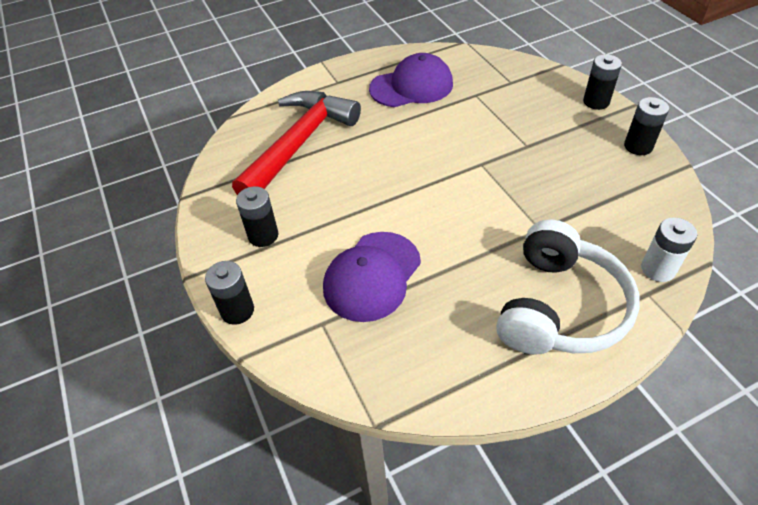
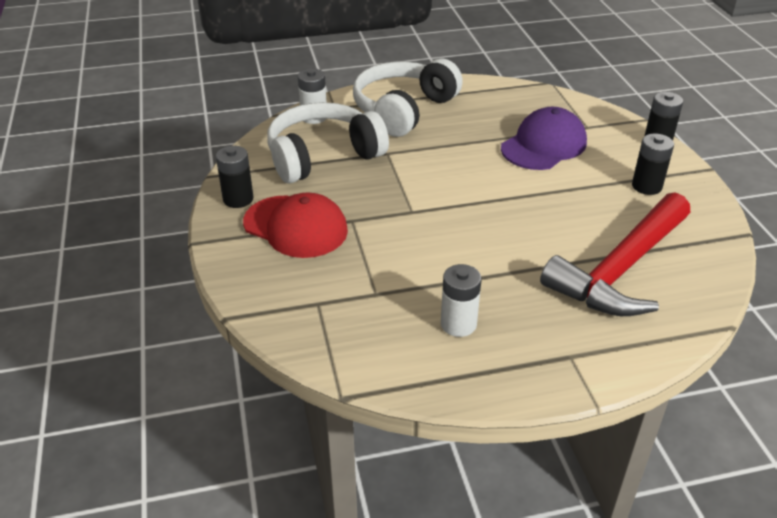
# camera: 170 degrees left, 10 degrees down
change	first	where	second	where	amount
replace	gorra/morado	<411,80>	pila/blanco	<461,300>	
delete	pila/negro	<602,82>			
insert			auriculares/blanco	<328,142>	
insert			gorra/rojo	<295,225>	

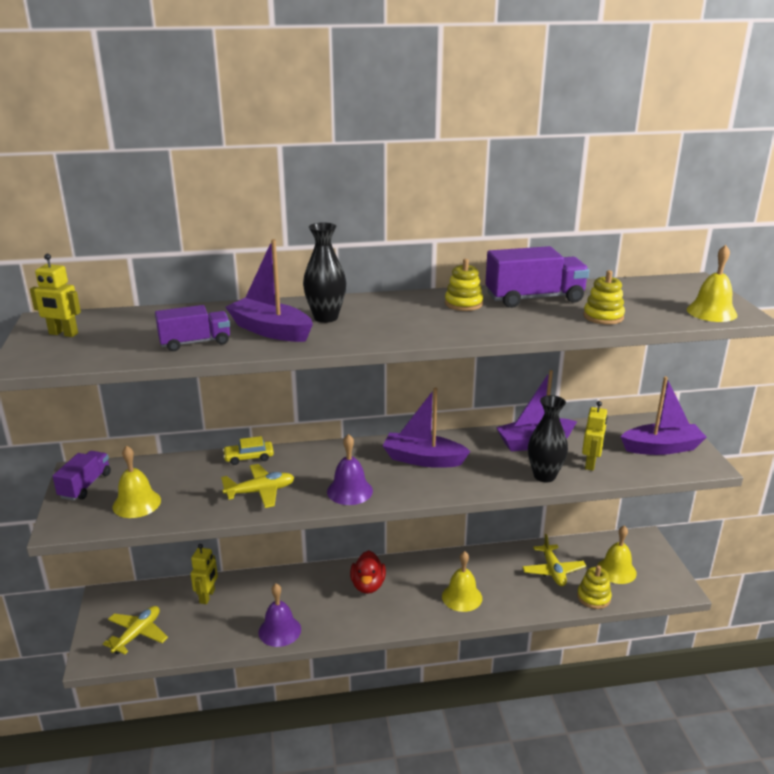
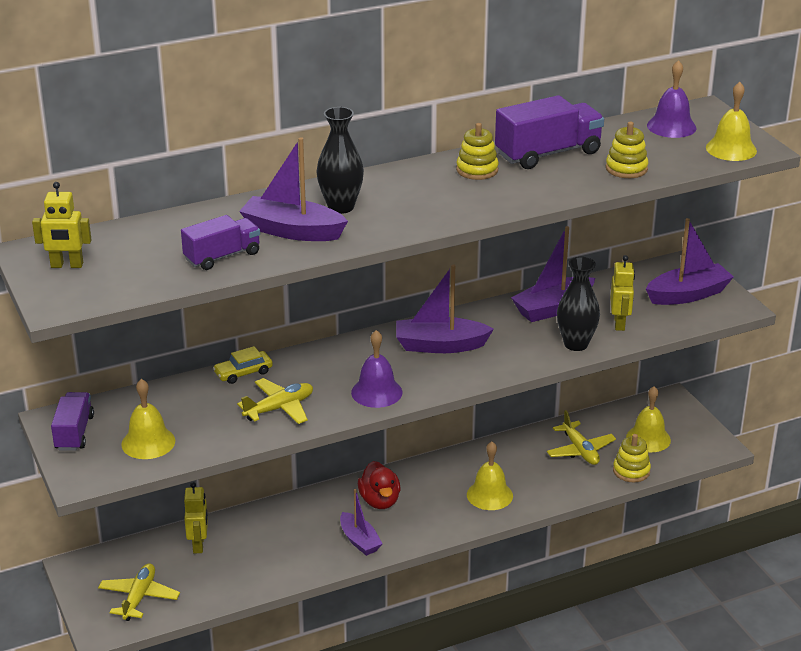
# camera: 15 degrees left, 5 degrees up
change	first	where	second	where	amount
move	campana/morado	<279,615>		<671,99>	
insert			barco/morado	<361,522>	

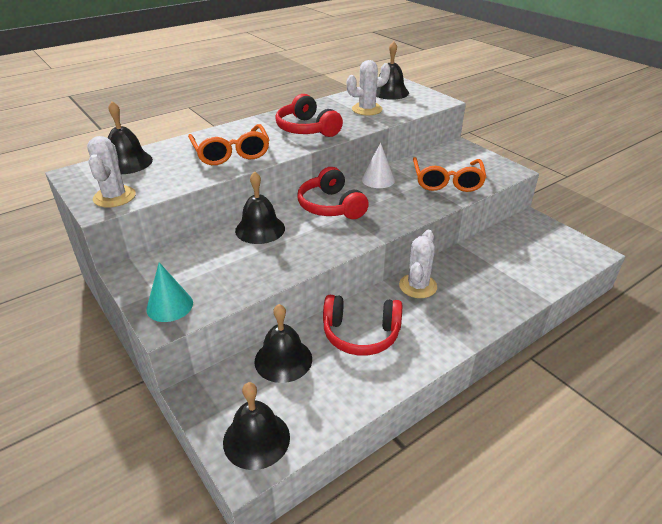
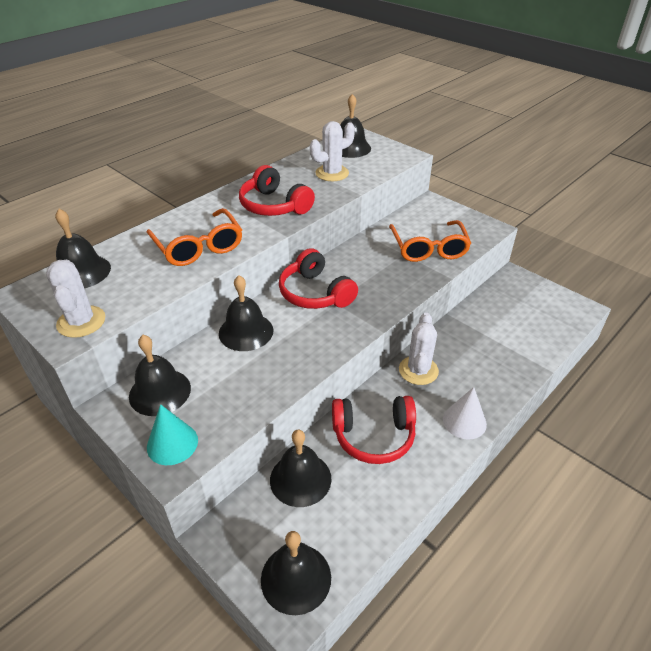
# camera: 10 degrees left, 5 degrees up
change	first	where	second	where	amount
move	cono/blanco	<378,165>		<465,413>	
insert			campana/negro	<160,375>	

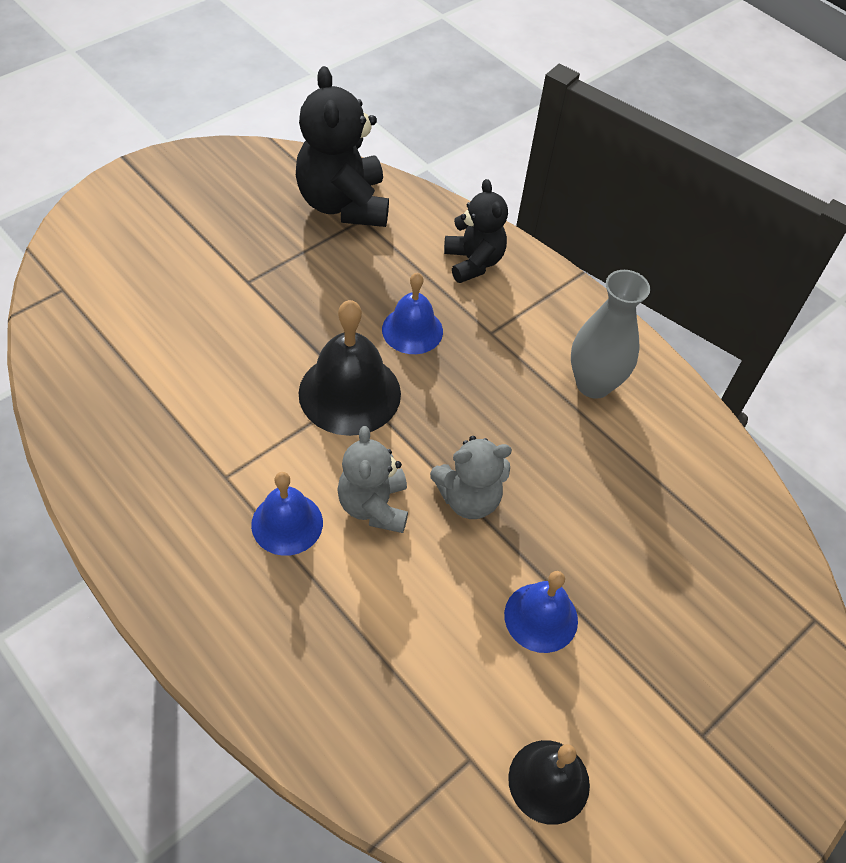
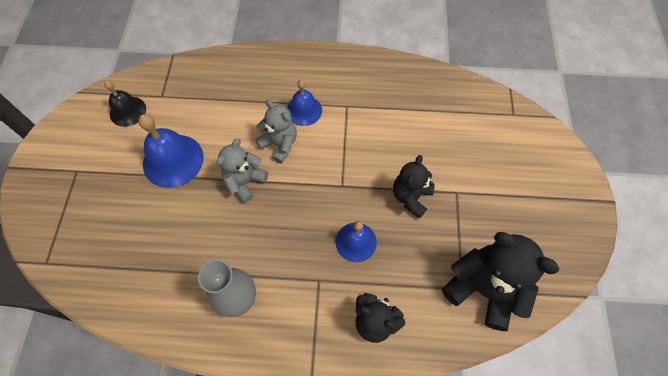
# camera: 140 degrees right, 10 degrees up
change	first	where	second	where	amount
delete	campana/negro	<350,368>			
resize	campana/azul	<541,612>		<170,151>	x1.58
insert			osito/negro	<414,187>	

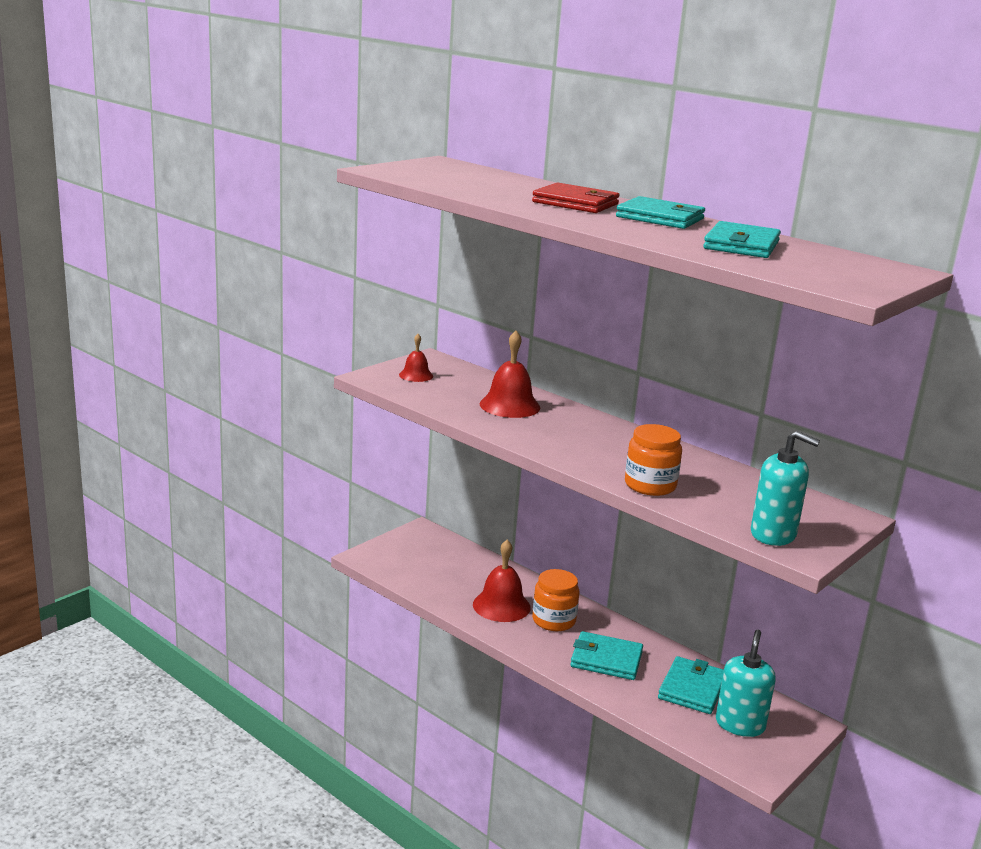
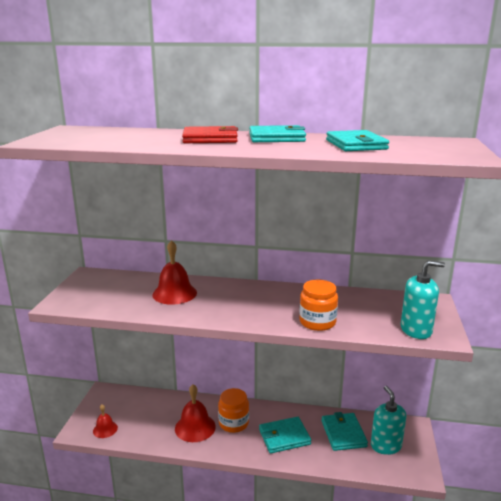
# camera: 30 degrees left, 0 degrees up
change	first	where	second	where	amount
move	campana/rojo	<416,358>		<105,421>	

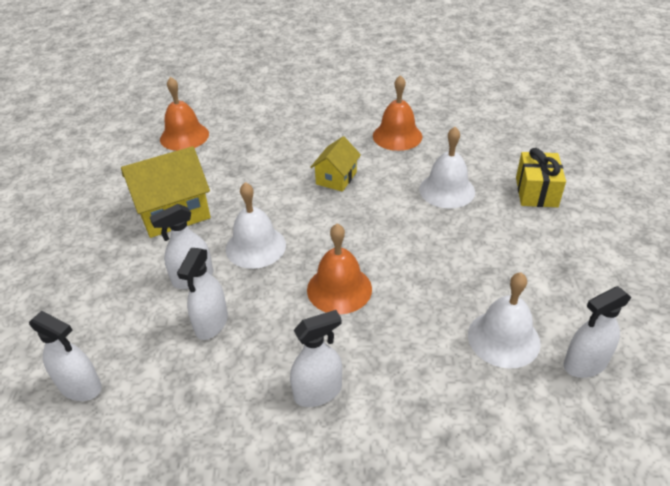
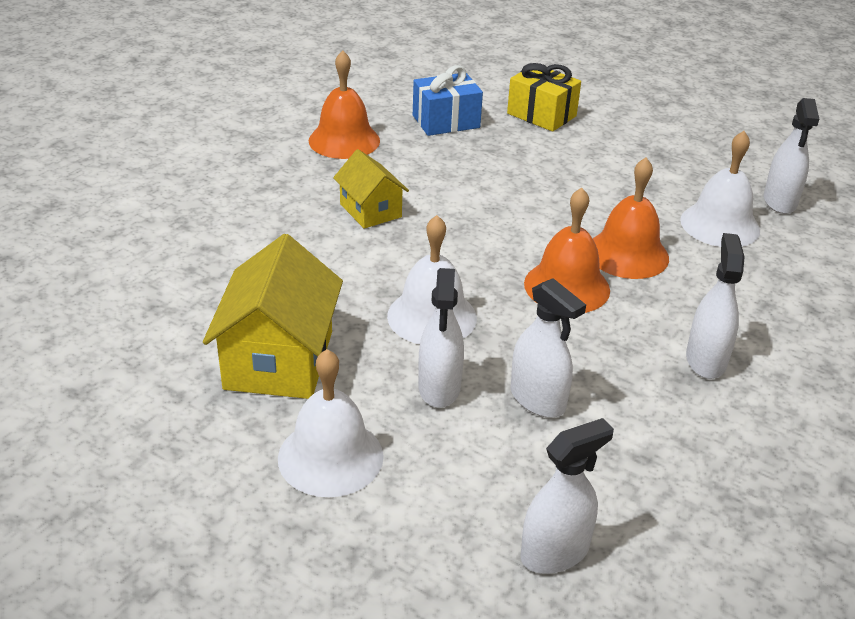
# camera: 60 degrees left, 5 degrees down
change	first	where	second	where	amount
move	campana/naranja	<184,114>		<631,218>	
move	campana/blanco	<447,168>		<331,423>	
insert			regalo/azul	<448,100>	

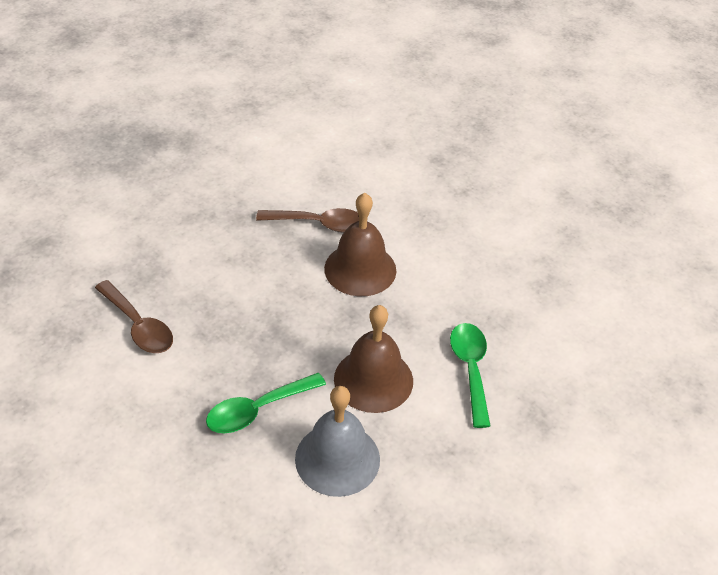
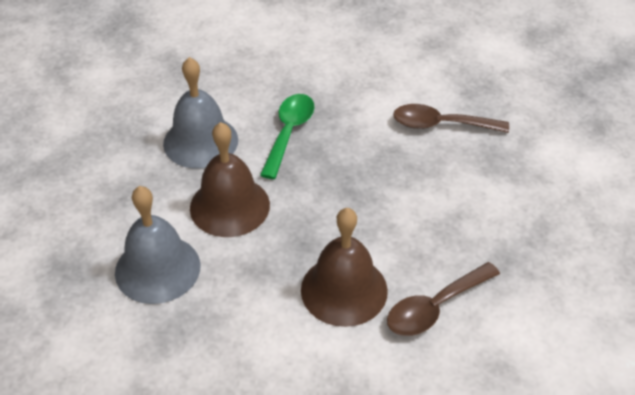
# camera: 140 degrees right, 0 degrees up
change	first	where	second	where	amount
replace	cuchara/verde	<470,375>	campana/gris	<157,245>	

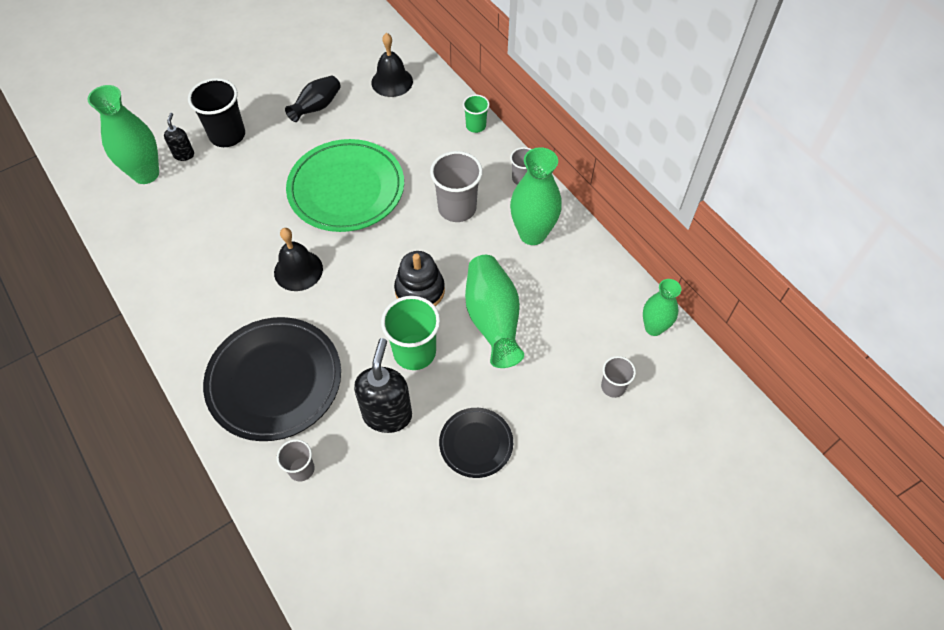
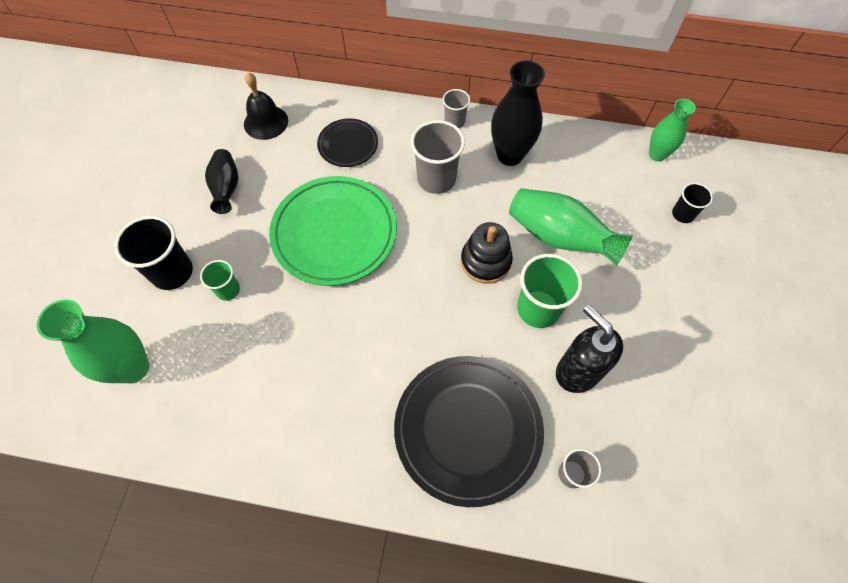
# camera: 45 degrees left, 5 degrees up
change	first	where	second	where	amount
move	vaso/verde	<476,114>		<220,280>	
delete	dispensador de jabón/negro	<179,137>			
recolor	florero/verde	<536,196>	florero/negro	<518,113>	
delete	campana/negro	<298,259>			
recolor	vaso/gris	<618,377>	vaso/negro	<692,203>	
move	plato/negro	<476,443>		<347,142>	

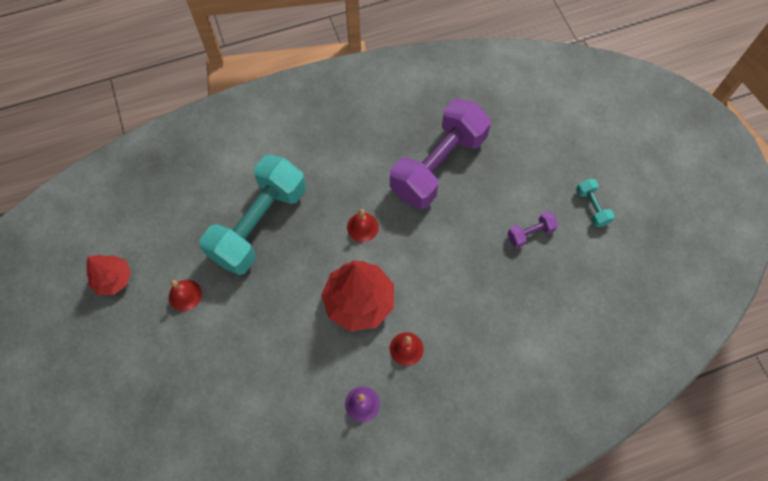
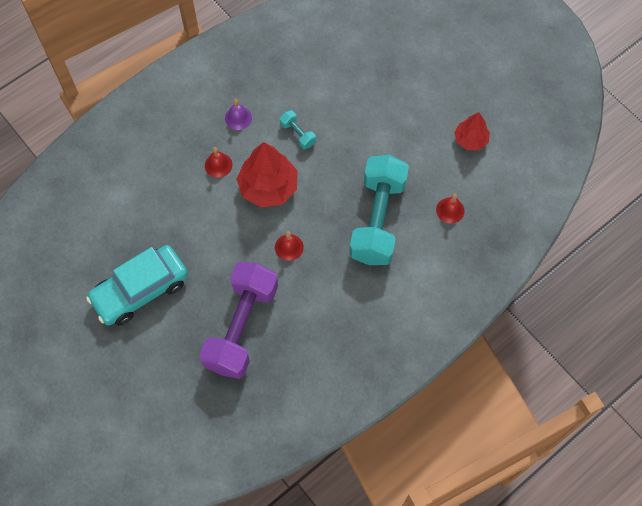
# camera: 160 degrees right, 0 degrees up
change	first	where	second	where	amount
move	mancuerna/turquesa	<595,203>		<298,129>	
replace	mancuerna/morado	<532,229>	coche/turquesa	<137,285>	
move	campana/rojo	<185,295>		<450,208>	

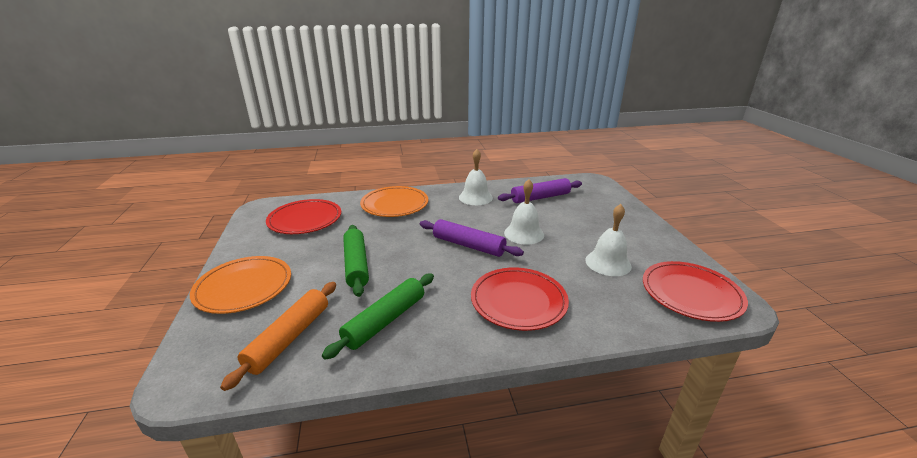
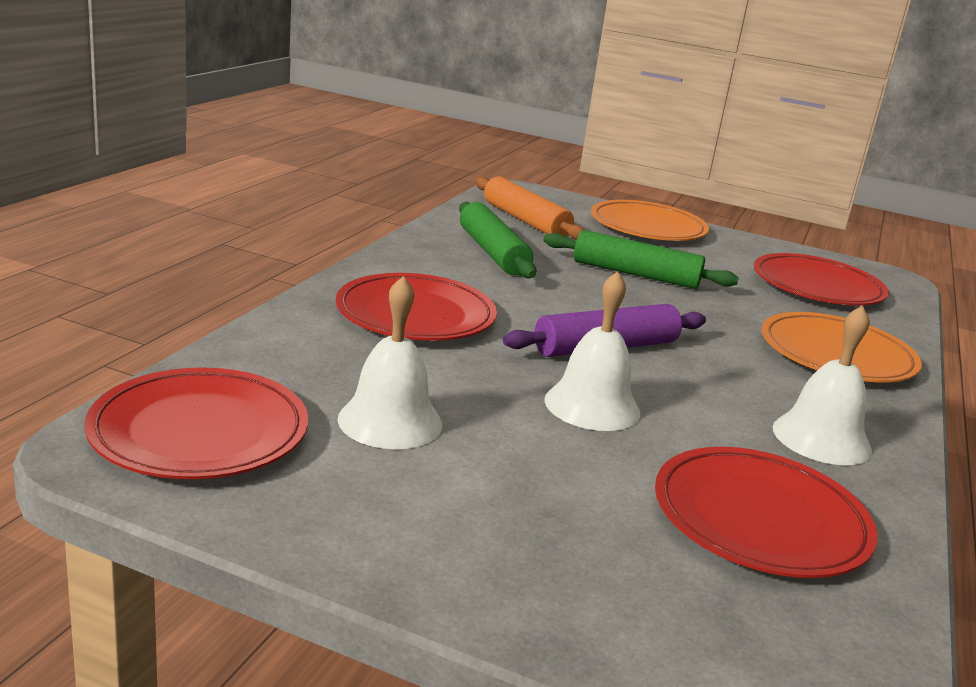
# camera: 120 degrees right, 5 degrees down
change	first	where	second	where	amount
replace	rodillo/morado	<540,190>	plato/rojo	<766,512>	

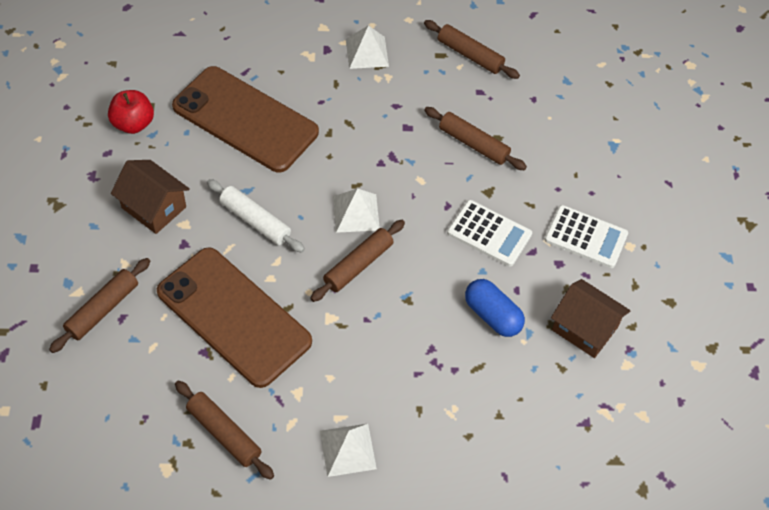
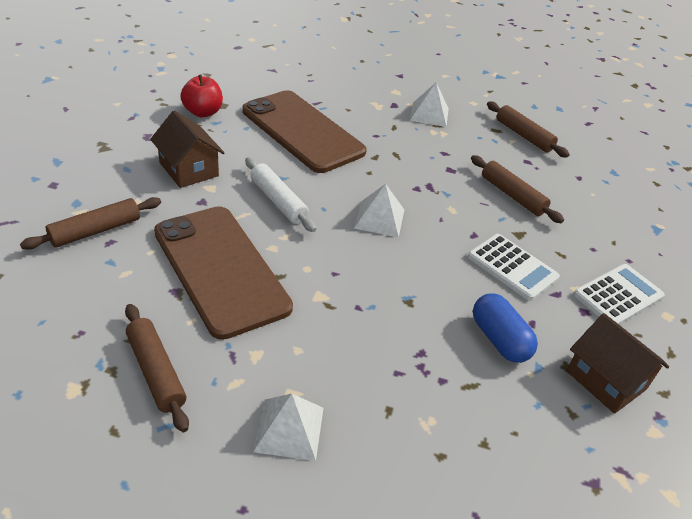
# camera: 15 degrees right, 15 degrees down
change	first	where	second	where	amount
rotate	calculadora/blanco	<586,236>		<619,294>	75 degrees counterclockwise
delete	rodillo/marrón	<357,261>			

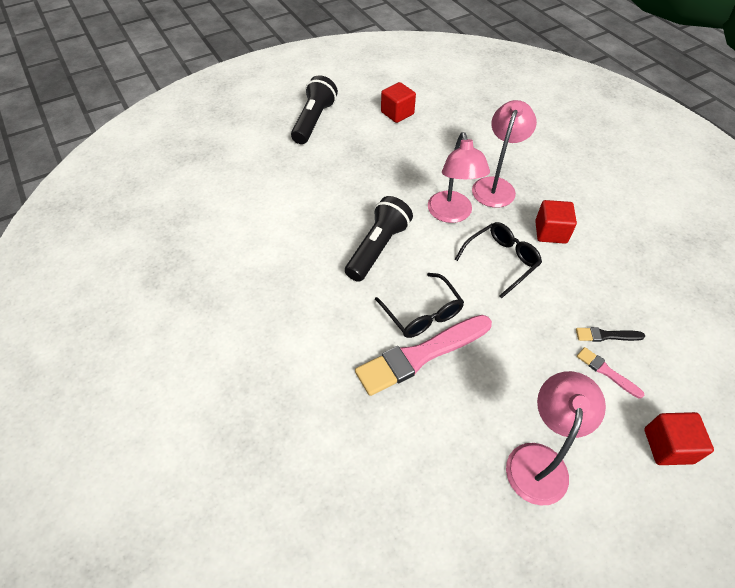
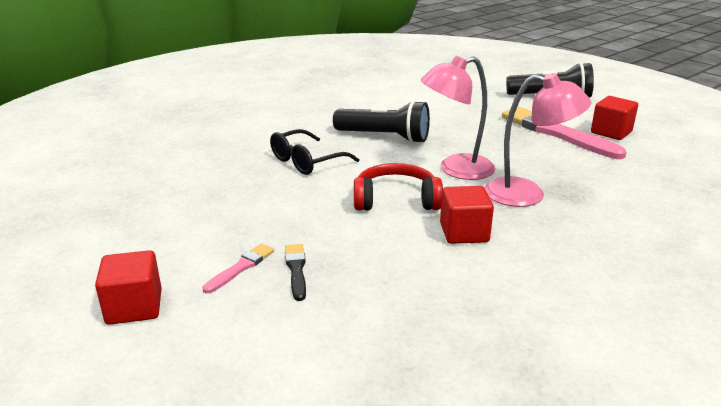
# camera: 80 degrees right, 25 degrees down
change	first	where	second	where	amount
replace	gafas/negro	<498,260>	auriculares/rojo	<398,187>	
move	pincel/rosa	<423,355>		<564,133>	
delete	lámpara/rosa	<556,438>			

